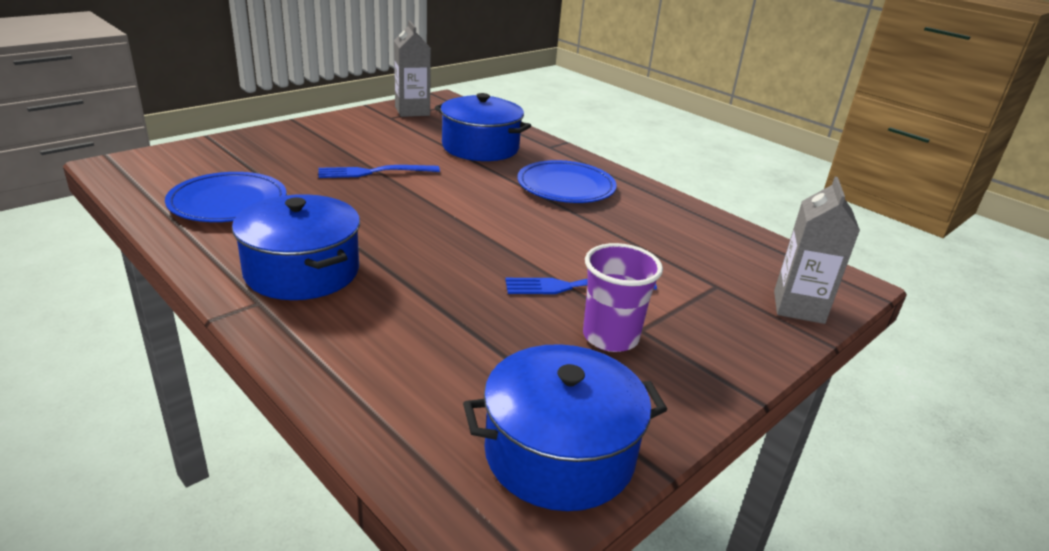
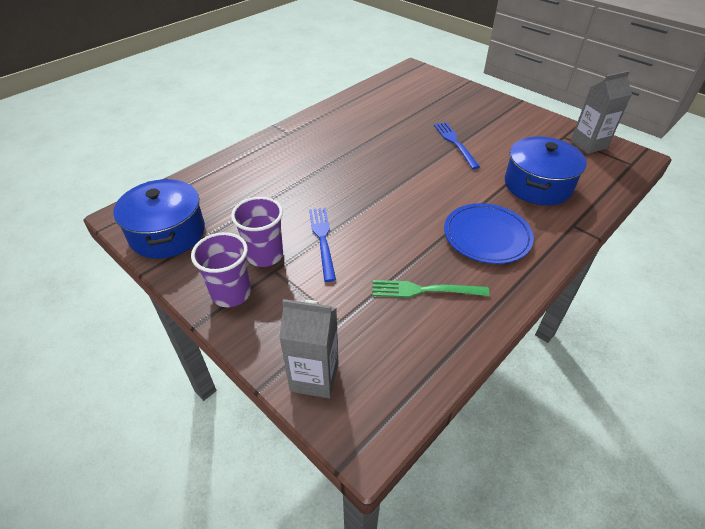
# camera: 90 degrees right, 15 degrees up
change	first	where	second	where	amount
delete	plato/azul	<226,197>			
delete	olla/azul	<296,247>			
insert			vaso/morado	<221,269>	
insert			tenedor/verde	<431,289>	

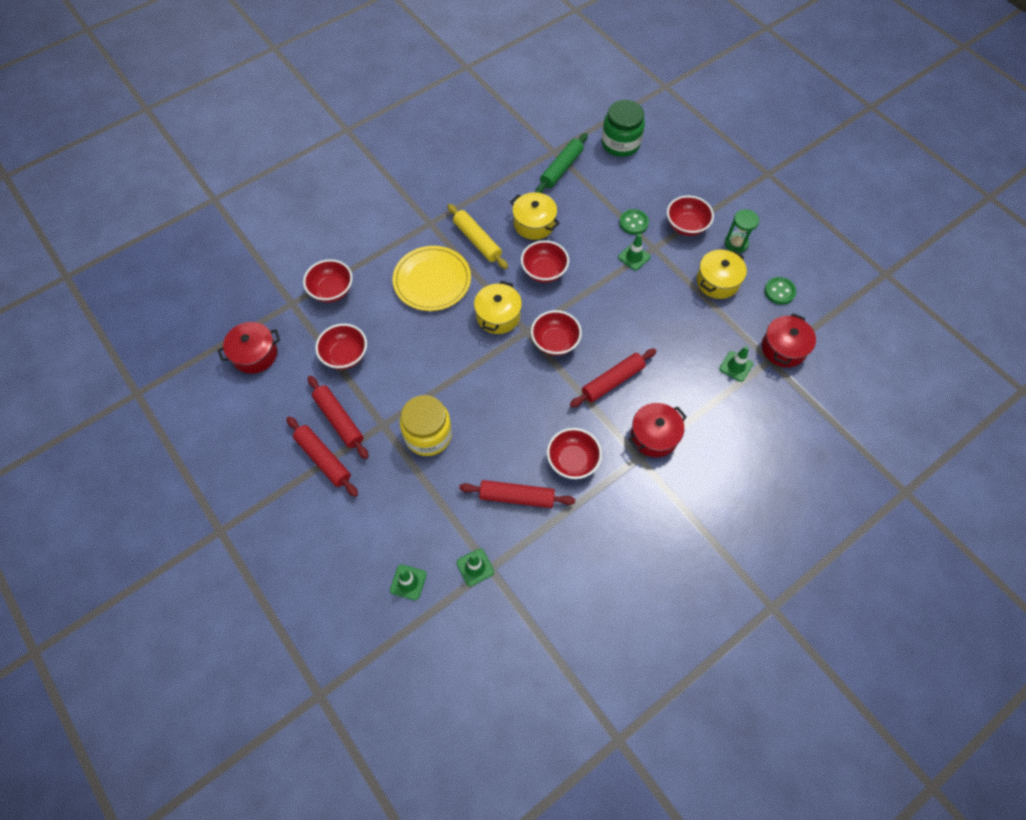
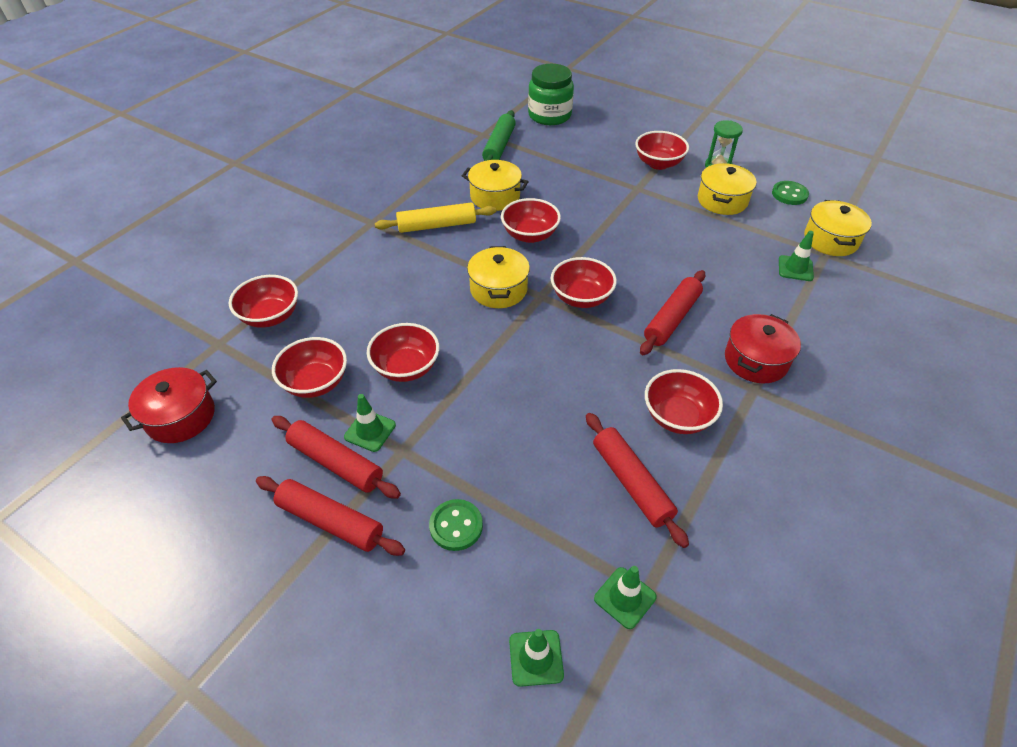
# camera: 20 degrees left, 15 degrees down
change	first	where	second	where	amount
rotate	rodillo/amarillo	<477,236>		<435,217>	45 degrees counterclockwise
move	botón/verde	<634,222>		<456,525>	
move	cono de tráfico/verde	<634,252>		<370,423>	
delete	plato/amarillo	<432,278>			
recolor	olla/rojo	<789,340>	olla/amarillo	<838,228>	
delete	tarro/amarillo	<426,425>			
rotate	rodillo/rojo	<517,494>		<637,480>	75 degrees clockwise
insert			cuenco/rojo	<403,352>	

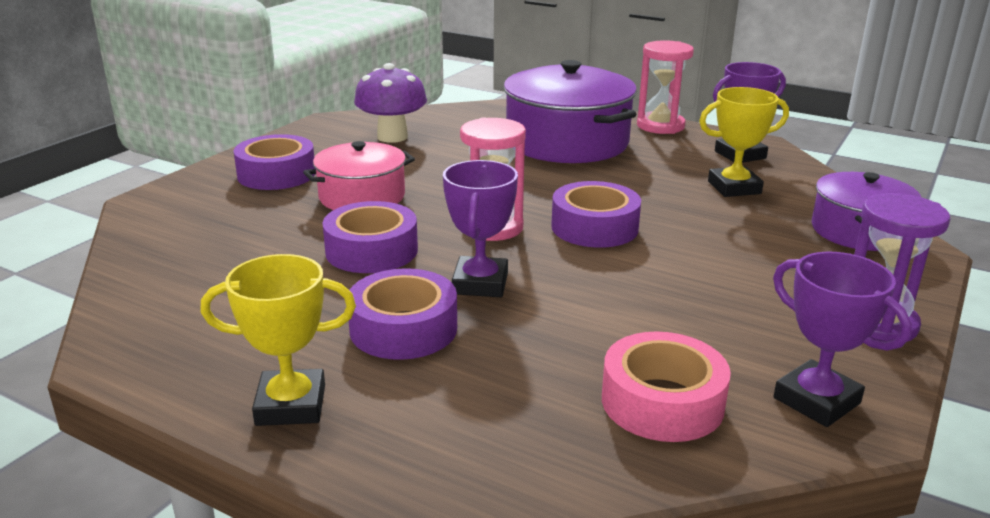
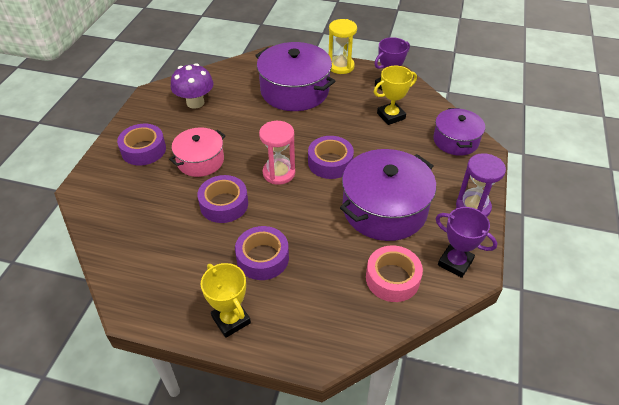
# camera: 15 degrees left, 20 degrees up
change	first	where	second	where	amount
recolor	reloj de arena/rosa	<665,87>	reloj de arena/amarillo	<343,46>	
delete	trofeo/morado	<480,228>			
rotate	trofeo/amarillo	<278,340>		<226,300>	75 degrees clockwise
insert			olla/morado	<388,195>	

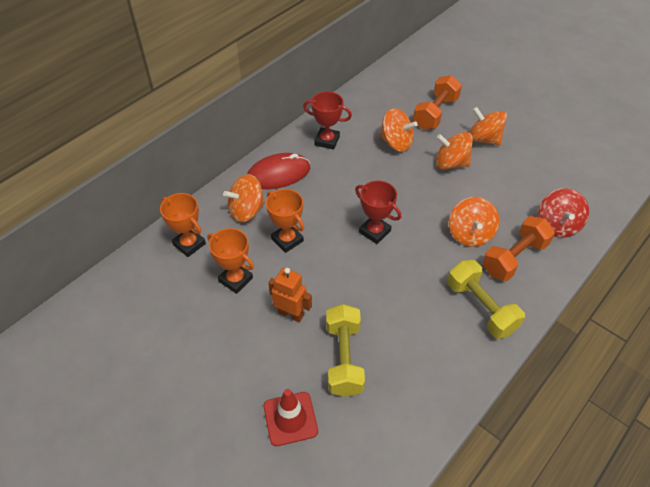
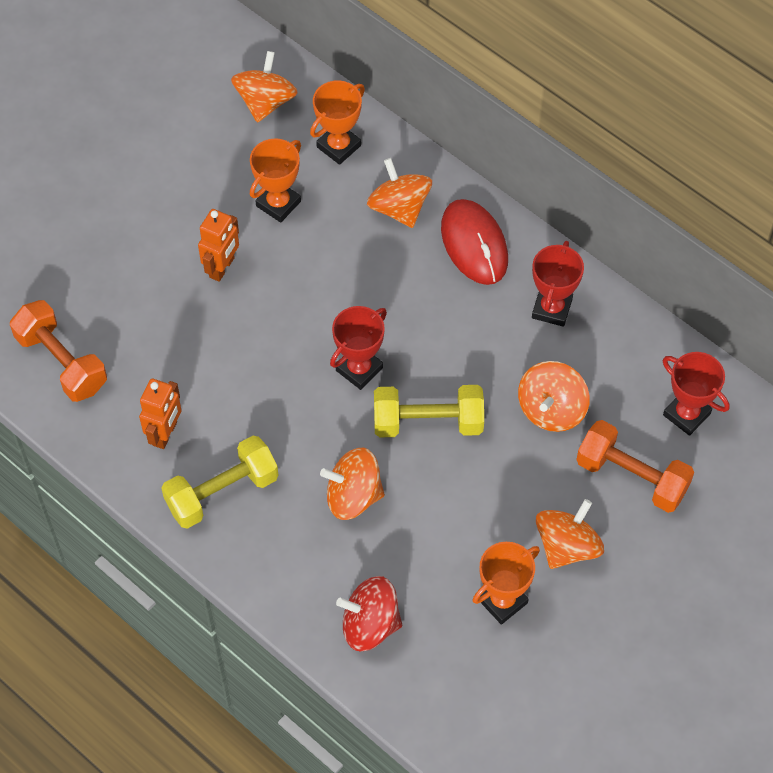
# camera: 90 degrees right, 10 degrees up
change	first	where	second	where	amount
move	peonza/naranja	<454,151>		<264,87>	
move	trofeo/naranja	<285,221>		<506,583>	
move	mancuerna/naranja	<519,248>		<58,351>	
move	mancuerna/amarillo	<345,350>		<429,411>	
delete	cono de tráfico/rojo	<291,417>			
insert			trofeo/rojo	<696,394>	
insert			robot/naranja	<160,414>	

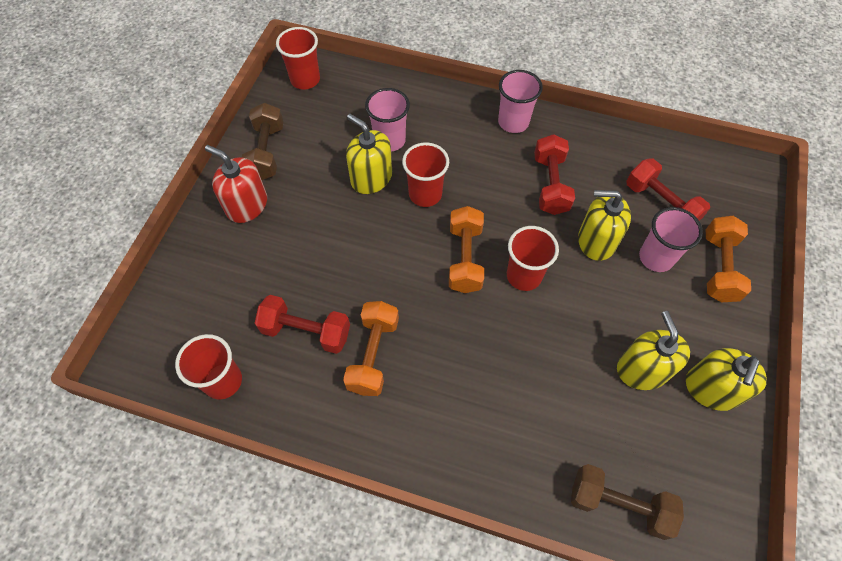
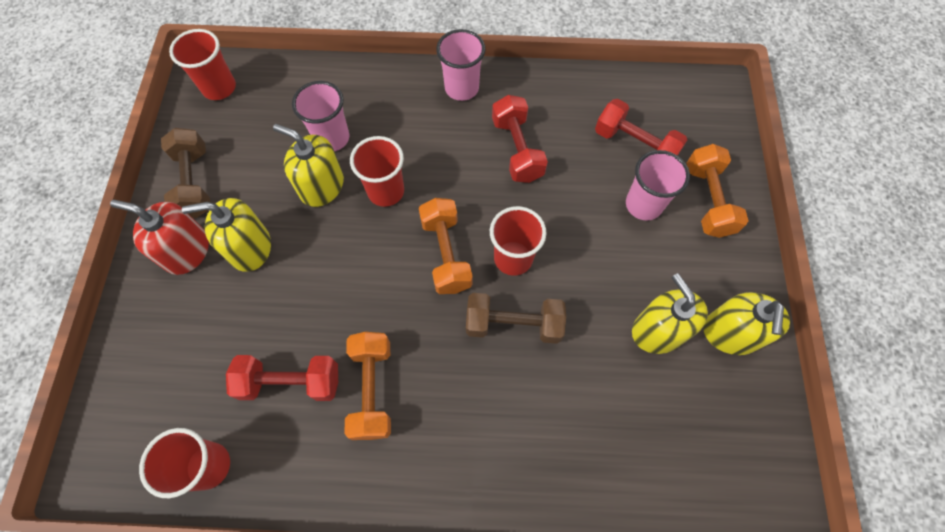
# camera: 15 degrees left, 5 degrees up
change	first	where	second	where	amount
move	dispensador de jabón/amarillo	<604,225>		<226,235>	
move	mancuerna/marrón	<627,502>		<516,318>	

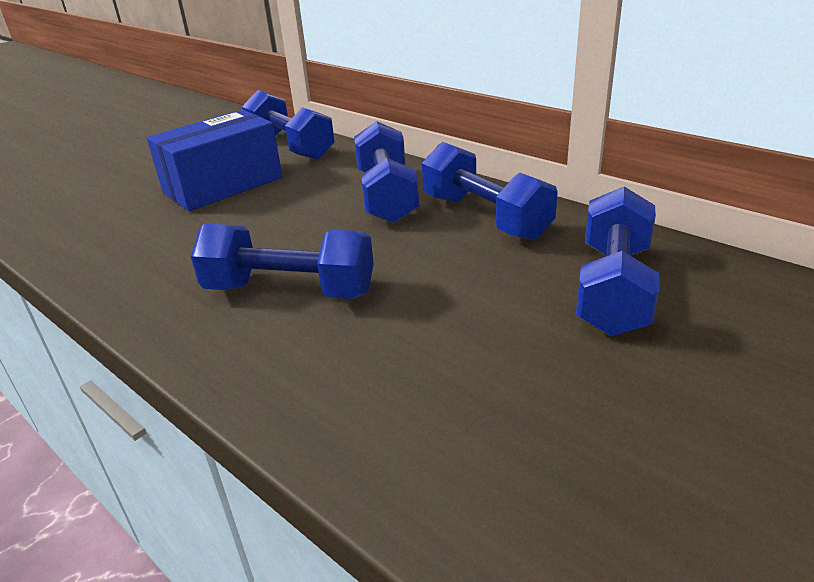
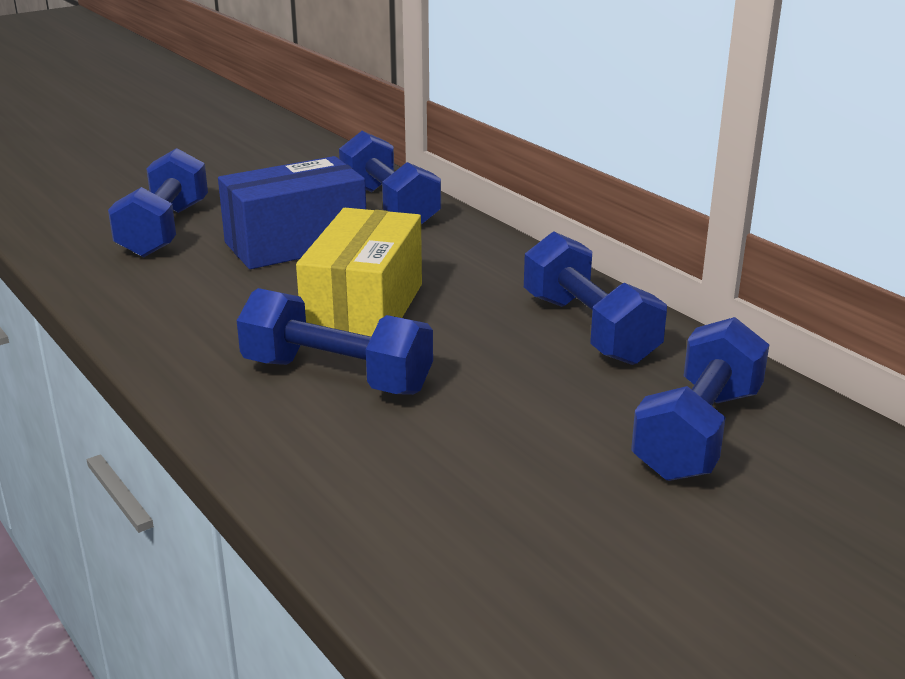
# camera: 10 degrees right, 5 degrees down
change	first	where	second	where	amount
move	mancuerna/azul	<386,172>		<158,203>	
insert			caja/amarillo	<359,272>	

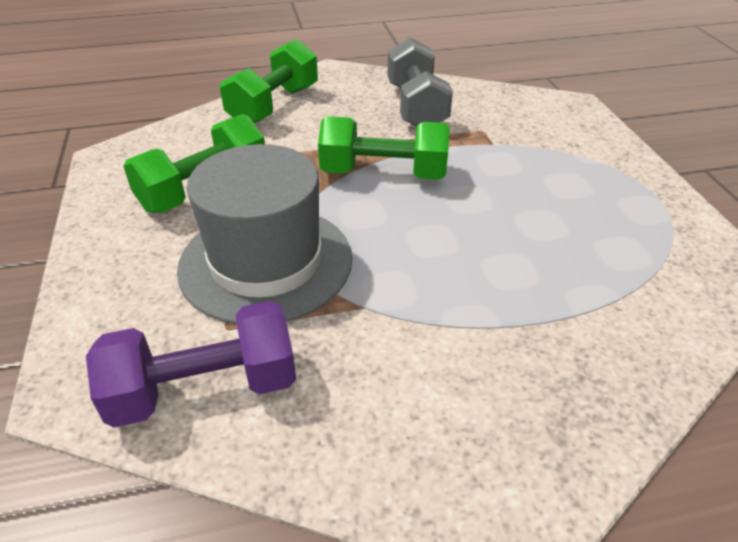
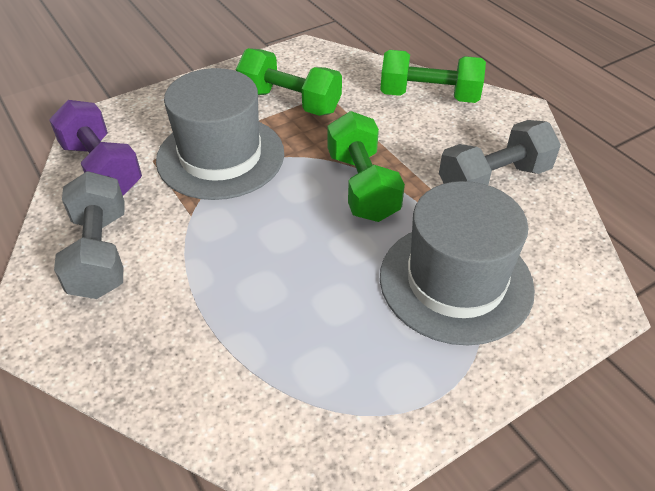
# camera: 70 degrees right, 5 degrees up
change	first	where	second	where	amount
insert			mancuerna/gris	<89,235>	
insert			sombrero/gris	<457,263>	

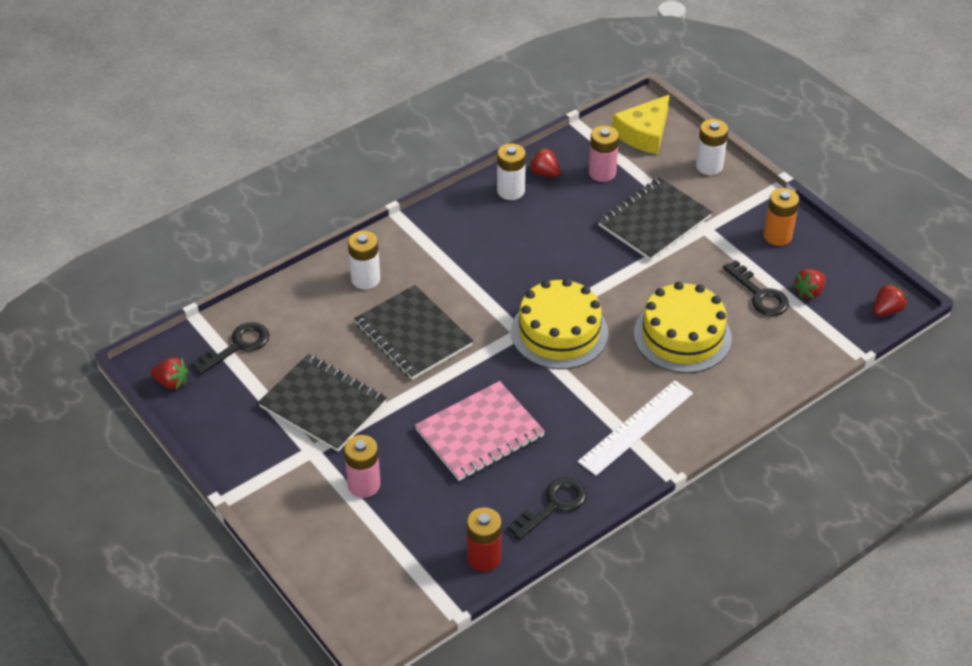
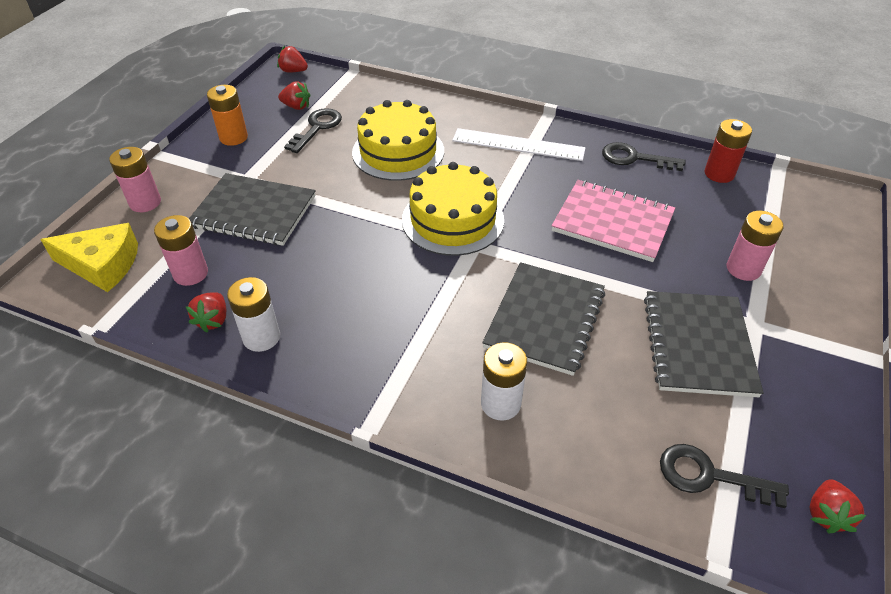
# camera: 120 degrees left, 0 degrees up
change	first	where	second	where	amount
recolor	pila/blanco	<712,147>	pila/rosa	<135,179>	
rotate	fresa/rojo	<169,373>		<838,506>	150 degrees counterclockwise

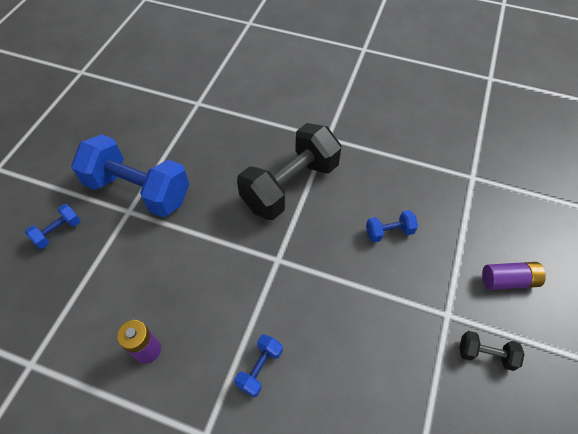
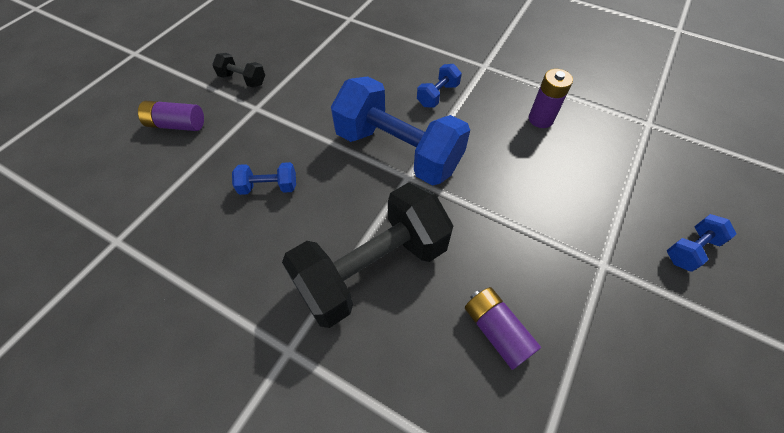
# camera: 170 degrees left, 0 degrees up
change	first	where	second	where	amount
move	mancuerna/azul	<130,176>		<400,131>	
insert			pila/morado	<503,328>	

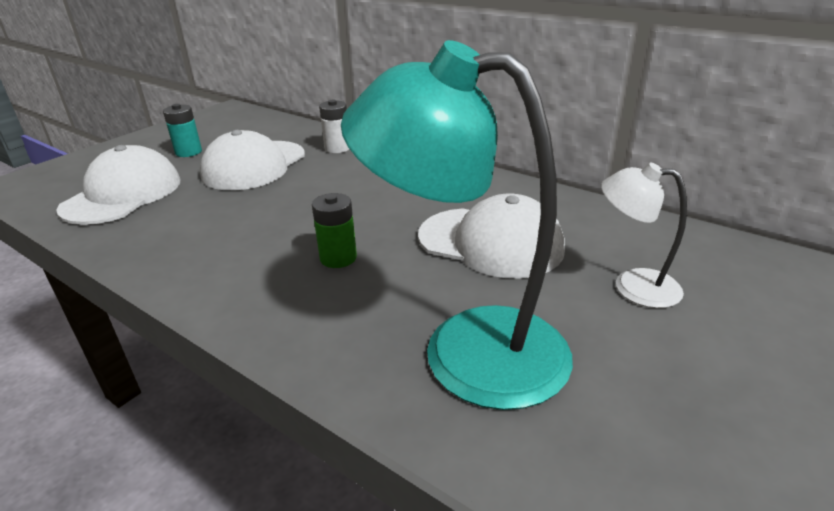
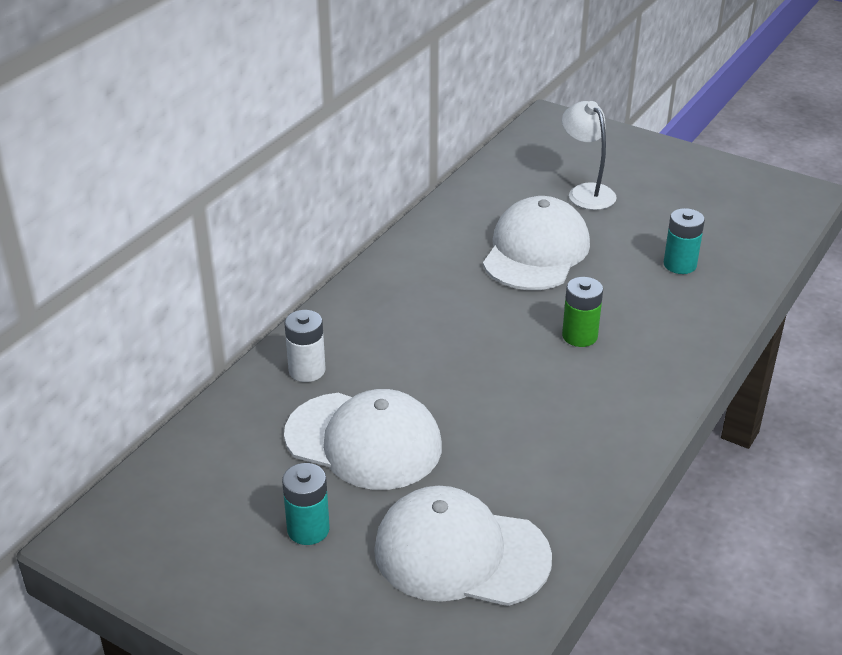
# camera: 95 degrees left, 5 degrees up
change	first	where	second	where	amount
replace	lámpara/turquesa	<457,225>	pila/turquesa	<684,241>	
rotate	lámpara/blanco	<644,235>		<589,155>	135 degrees clockwise

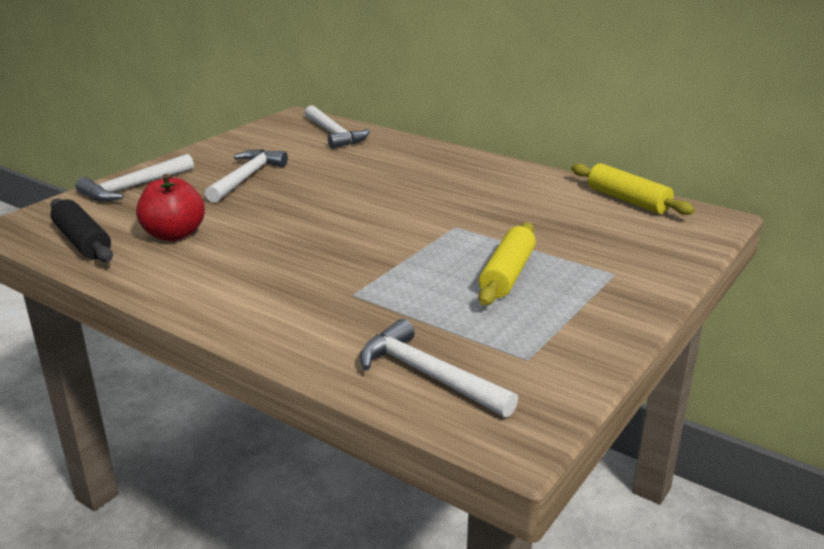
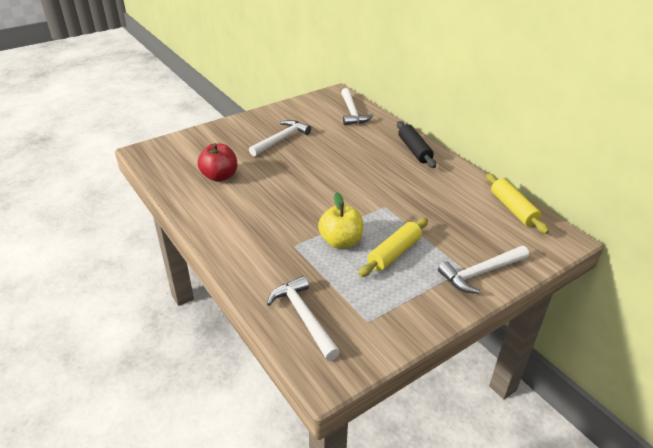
# camera: 20 degrees right, 10 degrees up
change	first	where	second	where	amount
move	martillo/blanco	<135,177>		<483,270>	
move	rodillo/negro	<81,230>		<416,144>	
insert			manzana/amarillo	<340,220>	

